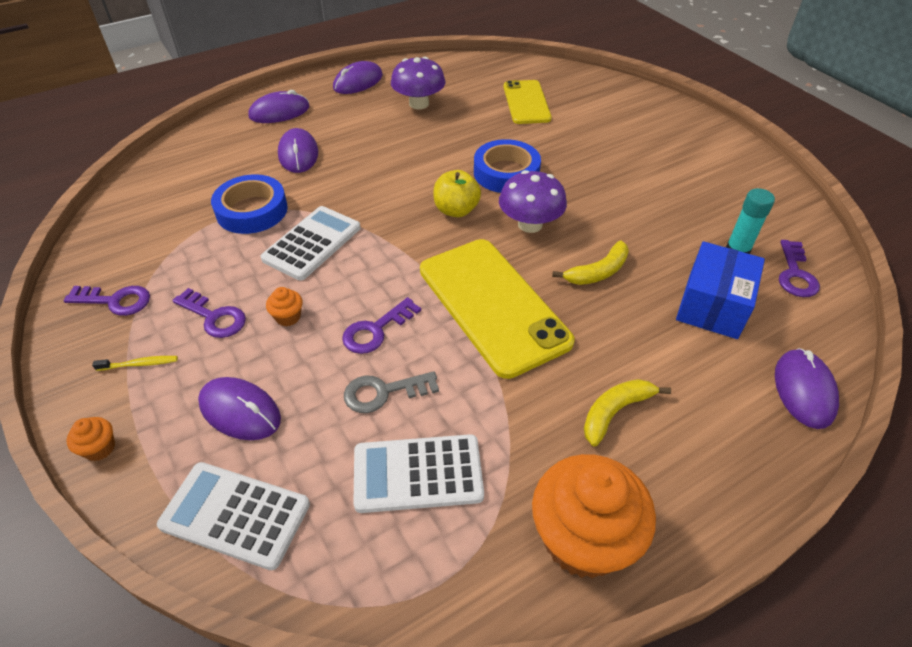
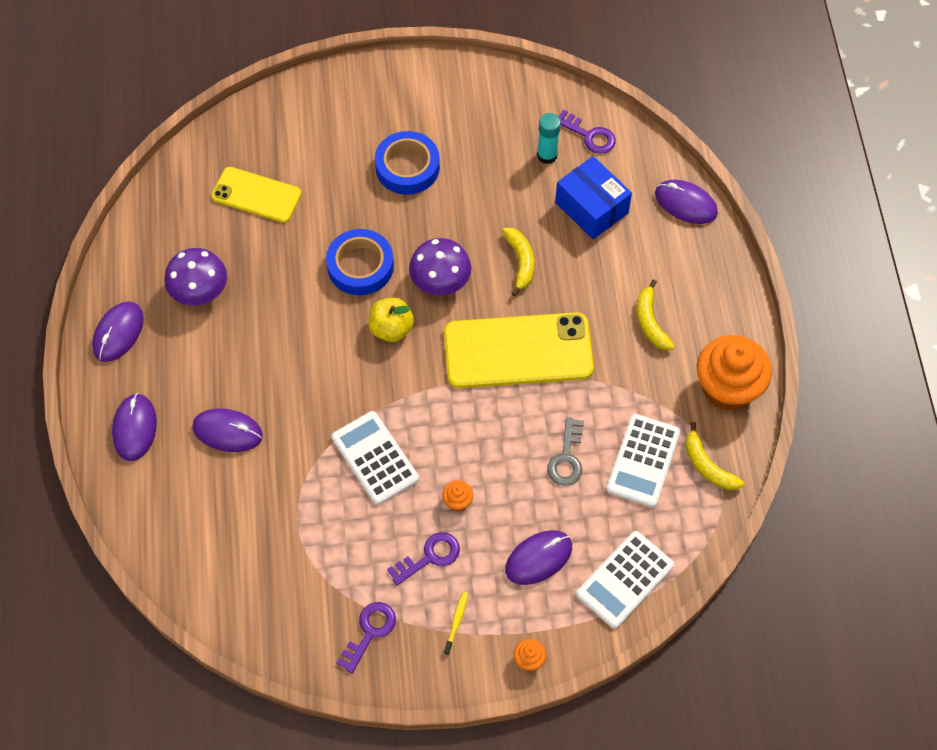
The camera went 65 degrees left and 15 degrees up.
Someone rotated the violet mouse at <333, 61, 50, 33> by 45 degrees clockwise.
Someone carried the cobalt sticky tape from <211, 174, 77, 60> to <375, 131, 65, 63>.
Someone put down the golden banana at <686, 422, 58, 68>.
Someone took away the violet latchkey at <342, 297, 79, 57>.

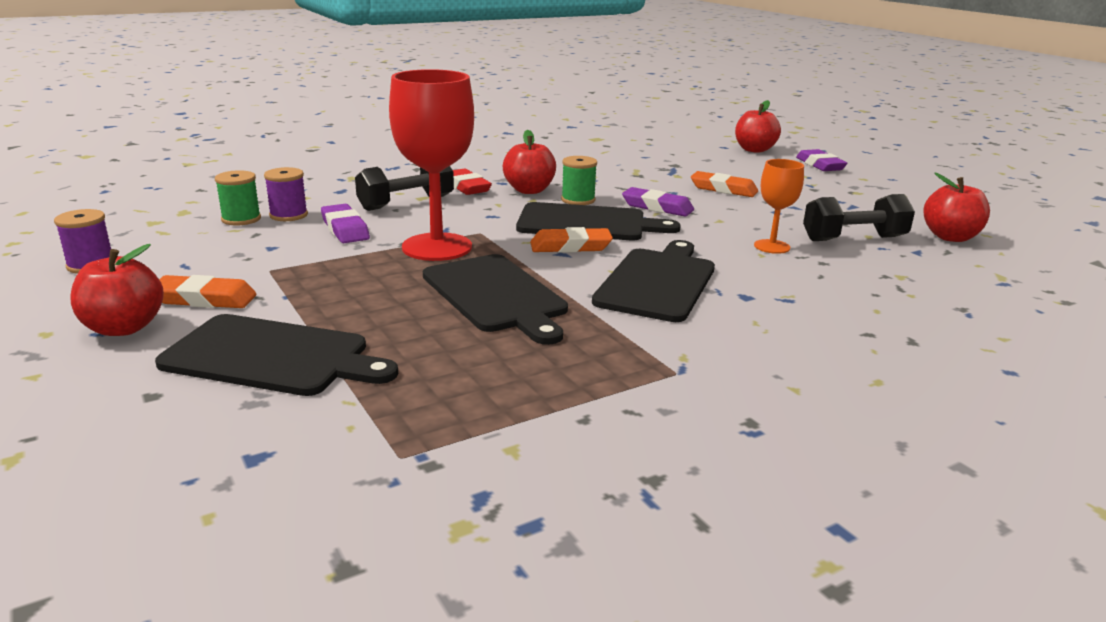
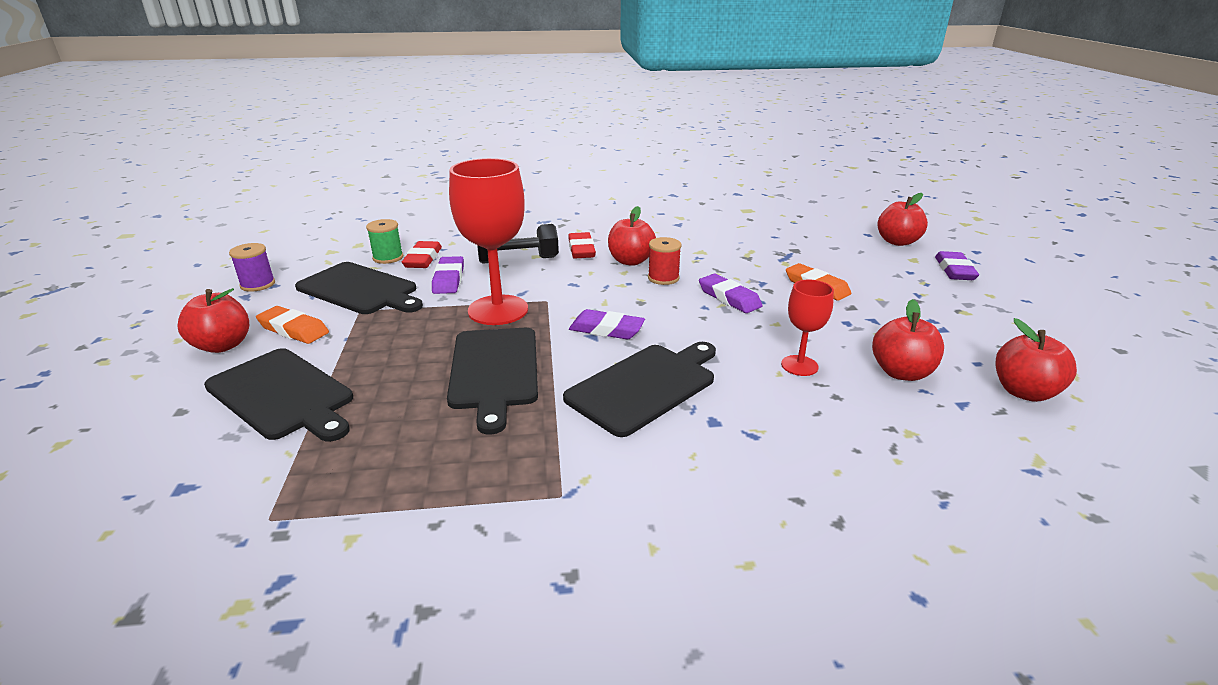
The camera went 25 degrees right and 5 degrees up.
Someone carried the jet-black bread board from <516, 202, 165, 38> to <295, 262, 128, 52>.
Someone swapped the violet bobbin at <264, 167, 44, 54> for the red pencil eraser at <402, 241, 40, 27>.
Someone repainted the orange pencil eraser at <530, 227, 83, 26>, which became the violet pencil eraser at <569, 309, 76, 30>.
Someone repainted the emerald bobbin at <561, 156, 36, 49>, which became the red bobbin at <648, 237, 34, 48>.
Someone repainted the orange chalice at <754, 159, 50, 95>, which became the red chalice at <781, 280, 53, 96>.
Someone swapped the jet-black dumbbell at <803, 194, 112, 47> for the red toy apple at <872, 299, 72, 82>.

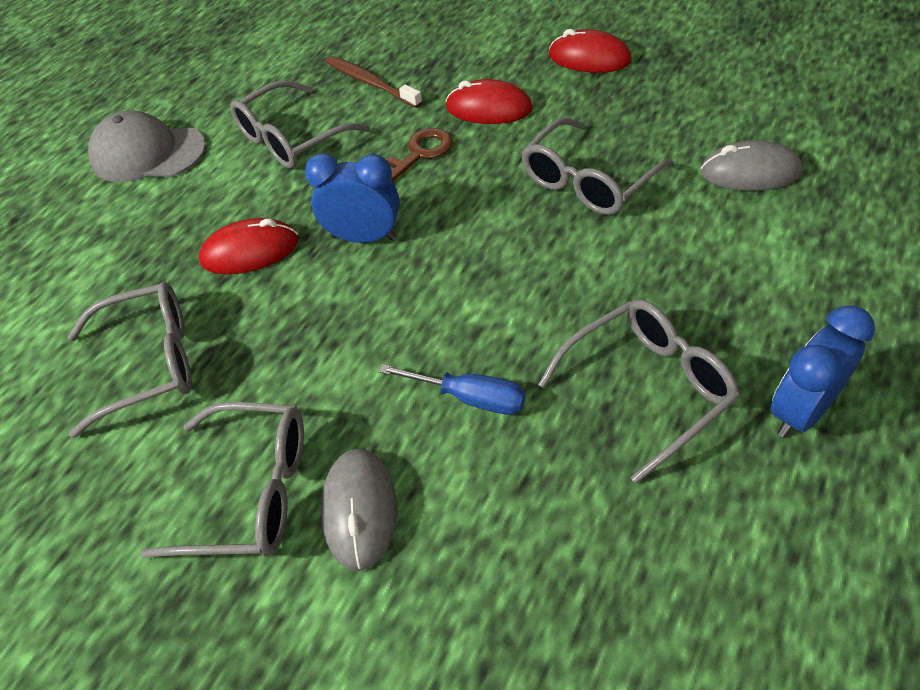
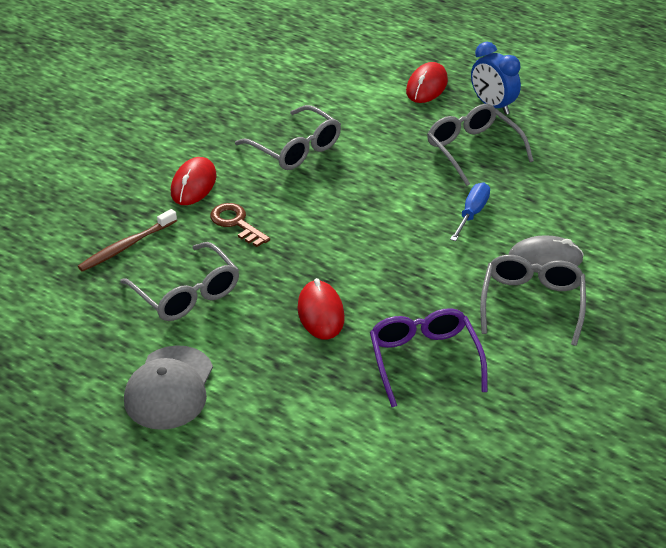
The camera went 90 degrees left and 10 degrees down.
Someone repainted the ash-grey spectacles at <68, 282, 124, 156>, which became the violet spectacles at <370, 308, 118, 99>.
Someone carried the red mouse from <549, 29, 83, 44> to <406, 62, 42, 41>.
Someone took away the cobalt alarm clock at <305, 153, 95, 90>.
Someone took away the ash-grey mouse at <700, 140, 102, 51>.

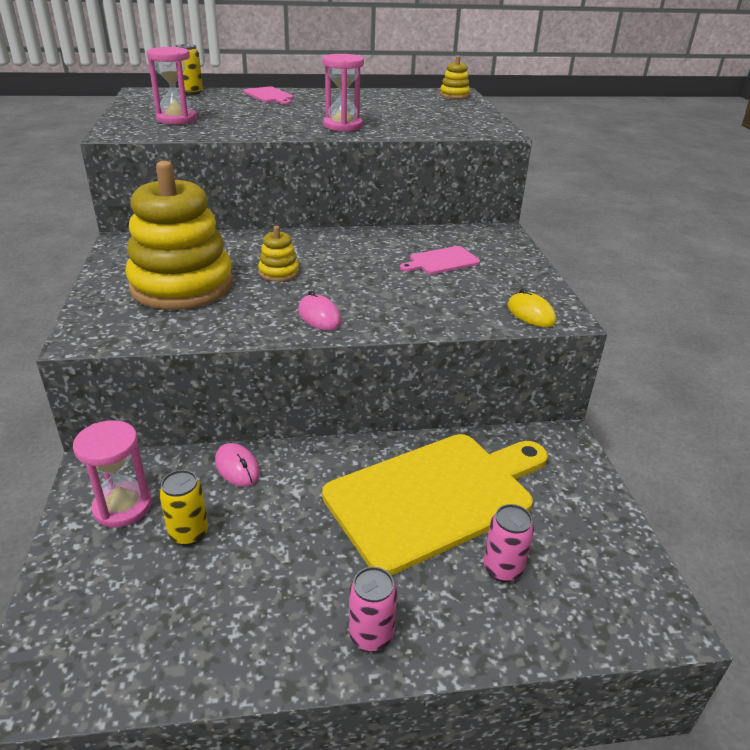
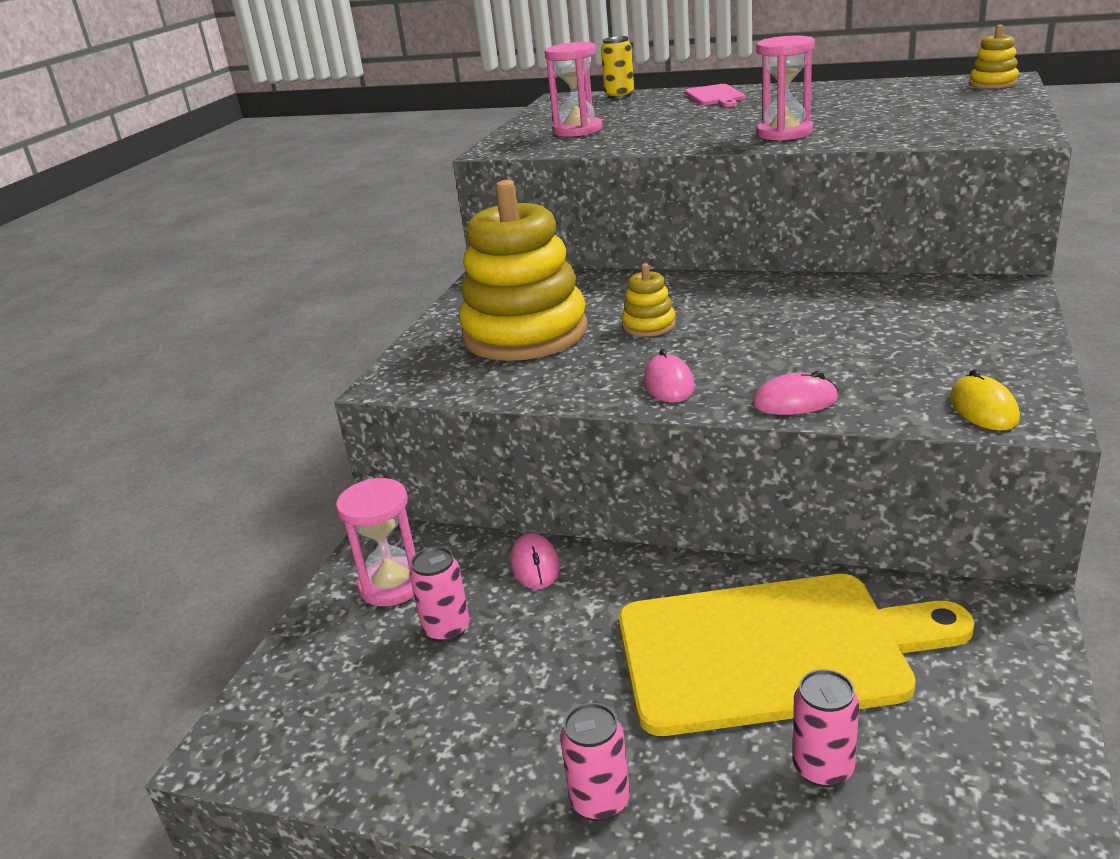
The camera went 30 degrees right and 5 degrees down.
Someone repainted the golden soda can at <159, 470, 49, 76>, which became the rose-pink soda can at <409, 547, 61, 96>.
Someone put down the rose-pink mouse at <753, 371, 85, 44>.
Someone took away the rose-pink bread board at <400, 246, 80, 28>.

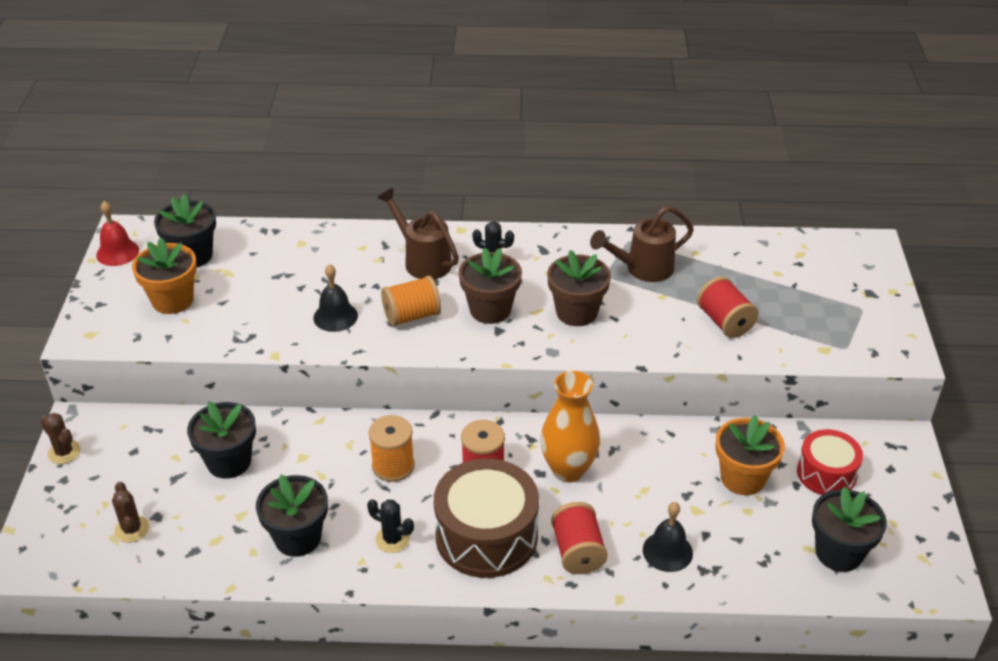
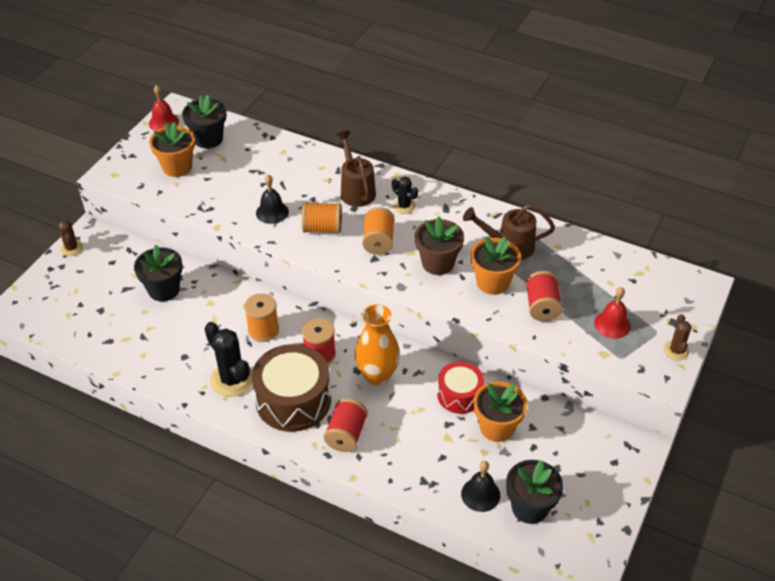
The camera went 25 degrees right and 5 degrees up.
Someone scaled the jet-black prickly plant at <367, 499, 47, 54> by 1.77.
Someone swapped the dark brown flower pot at <459, 248, 63, 76> for the orange bobbin at <362, 207, 33, 48>.
Someone carried the red toy drum from <797, 429, 66, 66> to <437, 362, 47, 52>.
Someone carried the jet-black bell from <643, 502, 50, 70> to <461, 461, 39, 51>.
Someone put down the orange flower pot at <471, 237, 50, 58>.
Someone put down the red bell at <594, 287, 37, 52>.
Someone carried the dark brown prickly plant from <112, 482, 37, 61> to <664, 314, 28, 46>.
Someone took away the jet-black flower pot at <256, 475, 72, 82>.

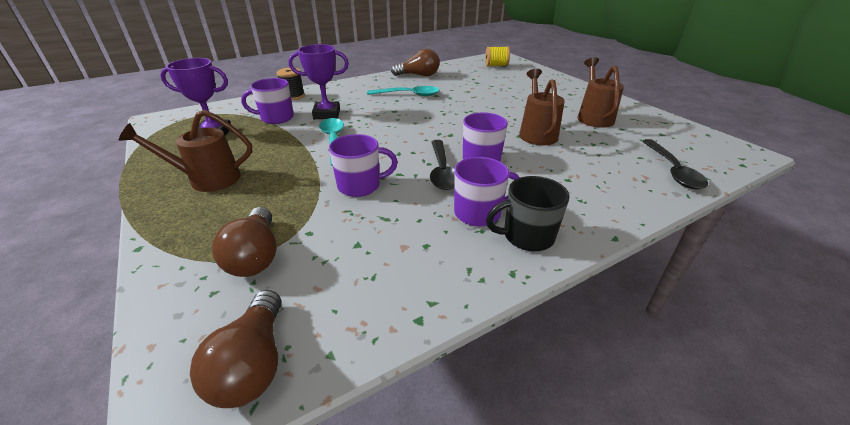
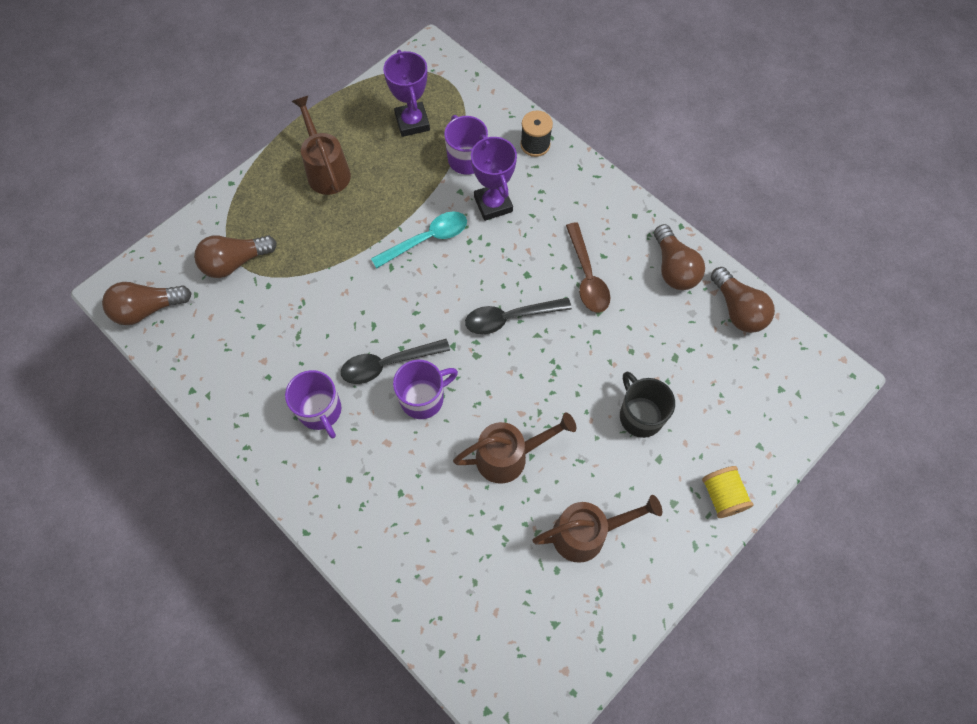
The camera went 75 degrees right and 30 degrees up.
Someone carried the jet-black teaspoon from <642, 139, 66, 50> to <465, 298, 107, 36>.
Someone repainted the teal teaspoon at <367, 86, 73, 10>, which became the dark brown teaspoon at <566, 223, 44, 89>.
Someone carried the jet-black coffee mug from <486, 176, 84, 75> to <620, 372, 55, 66>.
Someone carried the golden bobbin from <485, 46, 25, 21> to <702, 466, 51, 52>.
Someone put down the dark brown light bulb at <711, 267, 64, 66>.
Someone took away the violet coffee mug at <329, 134, 69, 63>.

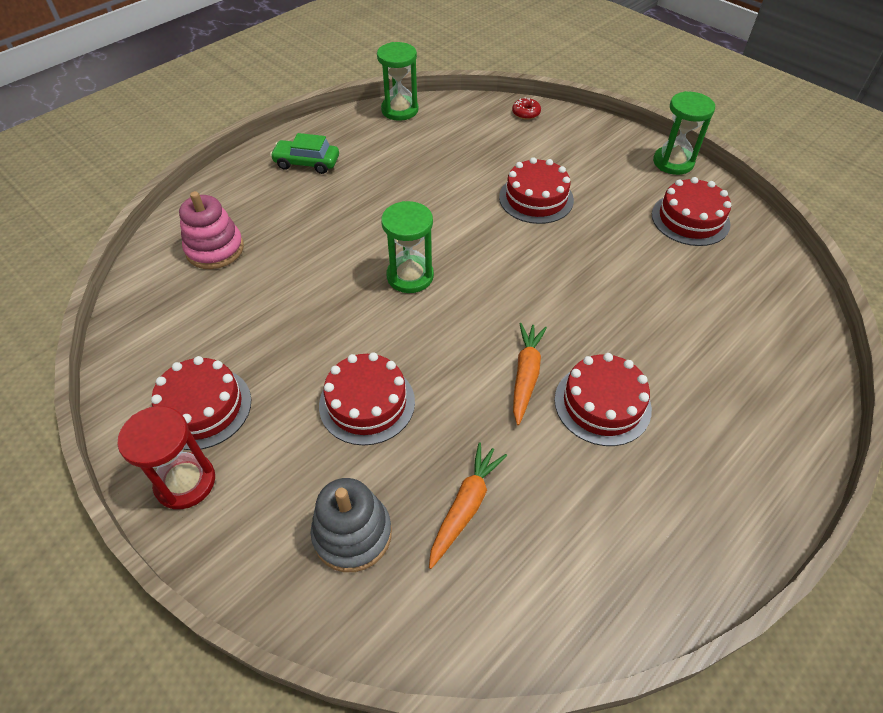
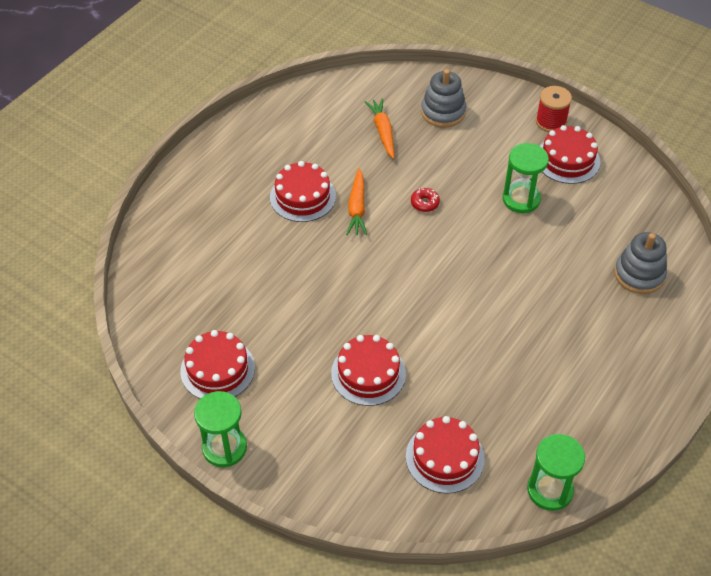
The camera went 170 degrees right and 0 degrees up.
Someone rotated the orange root vegetable at <429, 442, 78, 127> by 150 degrees clockwise.
Someone carried the red gateau from <319, 352, 96, 93> to <406, 416, 79, 78>.
Someone carried the red doughnut from <512, 97, 29, 22> to <411, 188, 29, 24>.
Someone carried the emerald hourglass from <381, 201, 53, 92> to <503, 143, 46, 70>.
Someone swapped the red hourglass at <117, 406, 98, 103> for the red bobbin at <536, 86, 36, 46>.
Someone repainted the rose-pink stacking toy at <179, 191, 65, 78>, which became the ash-grey stacking toy at <614, 232, 53, 62>.
Someone took away the emerald toy car at <270, 133, 69, 41>.

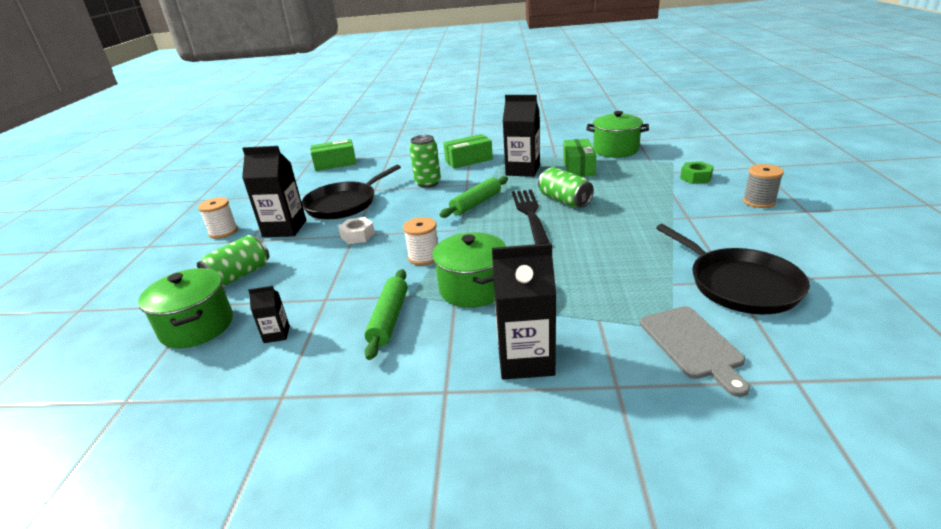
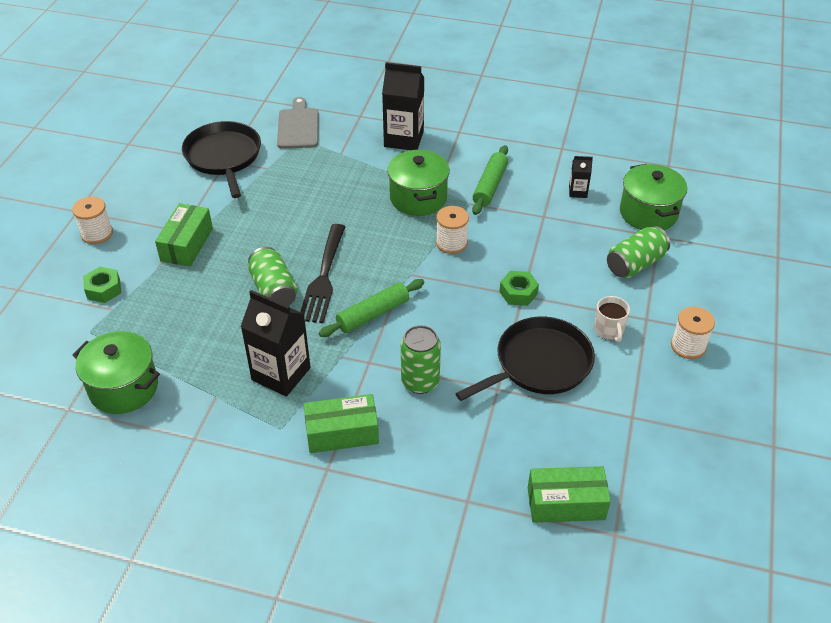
The camera went 170 degrees left and 15 degrees up.
Someone repainted the ash-grey bobbin at <743, 164, 41, 44>, which became the snow-white bobbin at <72, 197, 41, 47>.
Someone carried the emerald box from <563, 139, 33, 38> to <155, 203, 58, 64>.
Someone repainted the snow-white hex nut at <338, 217, 37, 27>, which became the emerald hex nut at <499, 271, 40, 35>.
Someone swapped the jet-black carton at <242, 146, 64, 91> for the snow-white coffee mug at <594, 296, 36, 46>.

